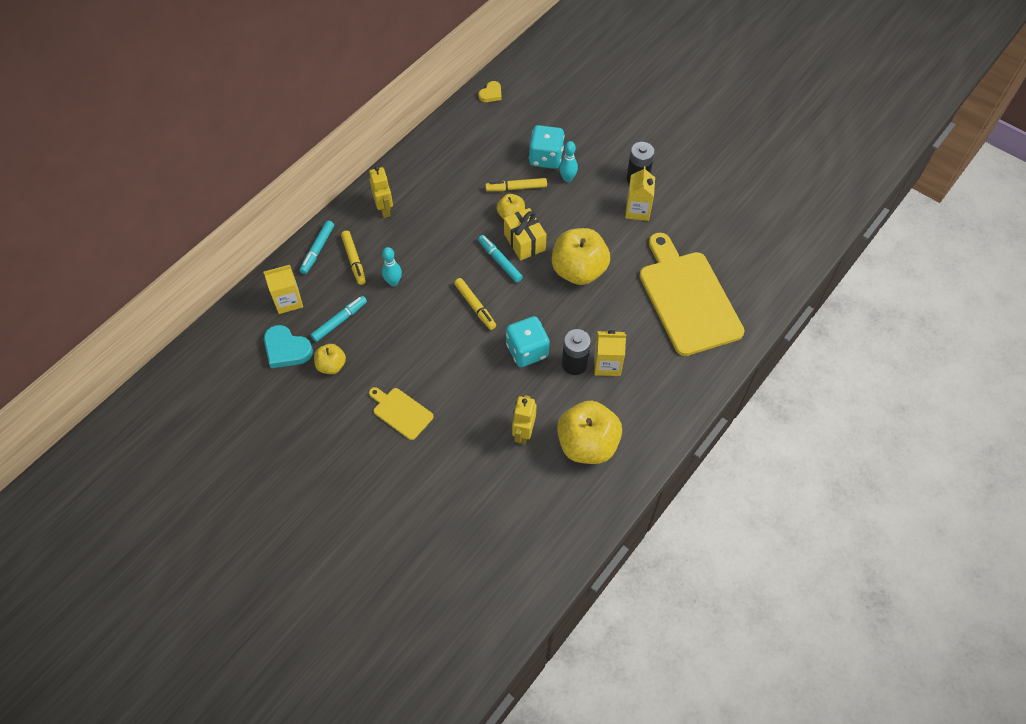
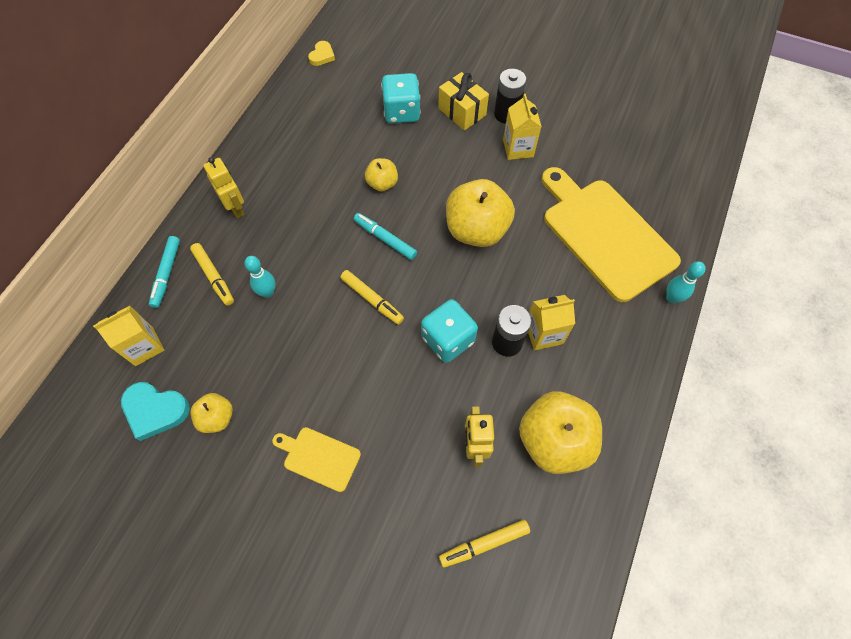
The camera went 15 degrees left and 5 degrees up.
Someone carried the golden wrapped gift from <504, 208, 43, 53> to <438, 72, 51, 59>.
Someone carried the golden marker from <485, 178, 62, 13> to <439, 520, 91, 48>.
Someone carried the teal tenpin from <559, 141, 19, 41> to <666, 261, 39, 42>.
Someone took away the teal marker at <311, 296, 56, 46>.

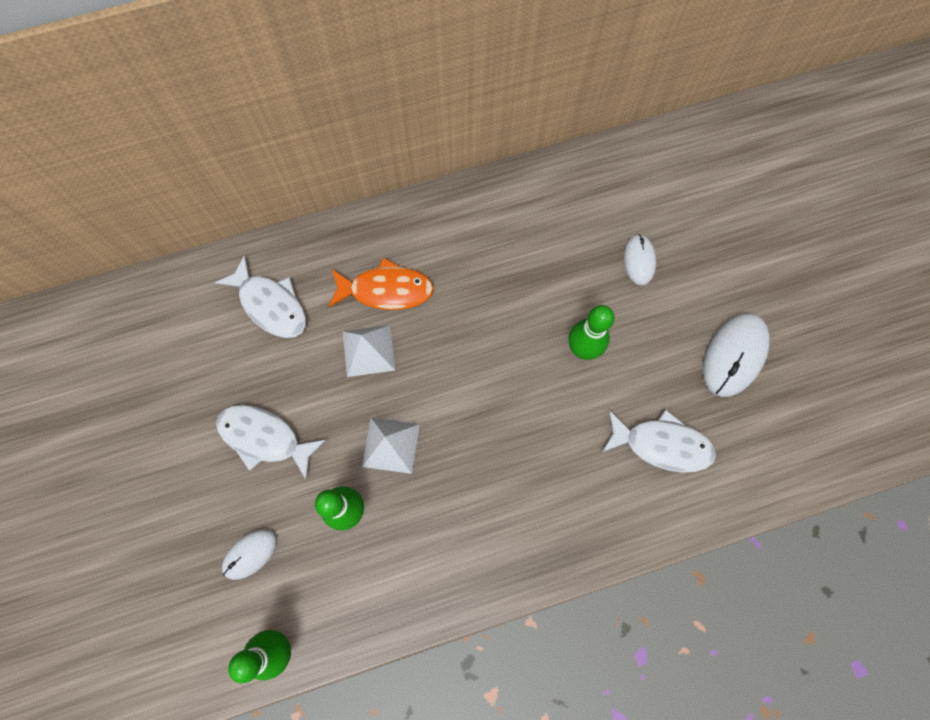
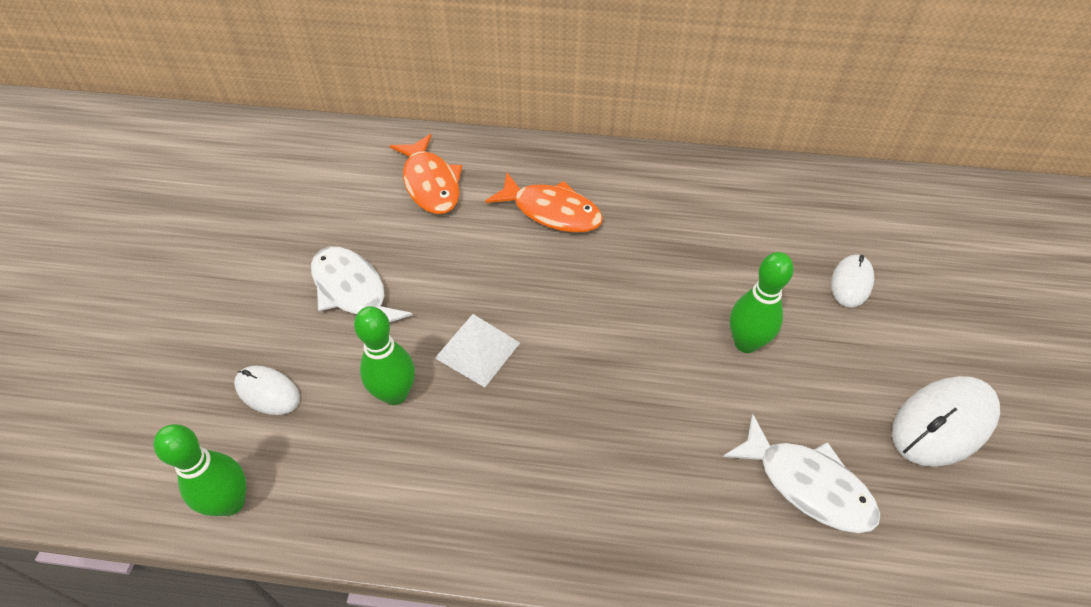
The camera went 25 degrees right and 20 degrees down.
Someone rotated the snow-white mouse at <222, 529, 55, 51> by 45 degrees clockwise.
Someone repainted the snow-white fish at <215, 255, 91, 83>, which became the orange fish at <390, 134, 72, 80>.
Someone took away the snow-white pyramid at <343, 325, 52, 52>.

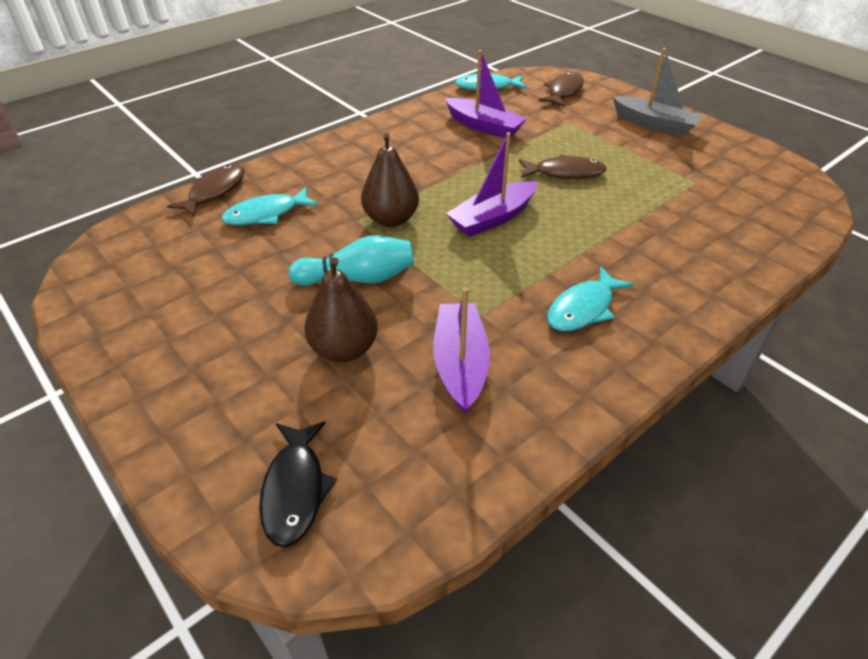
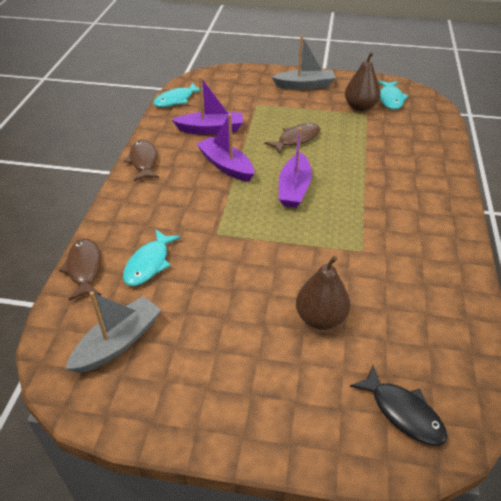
The camera went 40 degrees left and 0 degrees up.
Someone put down the ash-grey toy boat at <66, 291, 95, 82>.
Someone carried the dark brown fish from <539, 72, 45, 35> to <124, 140, 35, 41>.
Someone carried the violet toy boat from <433, 287, 57, 127> to <197, 114, 57, 68>.
Someone carried the dark brown pear fruit from <361, 133, 58, 94> to <345, 52, 36, 60>.
Someone carried the teal fish from <547, 266, 87, 65> to <378, 80, 30, 30>.
Someone took away the teal tenpin at <288, 236, 126, 50>.

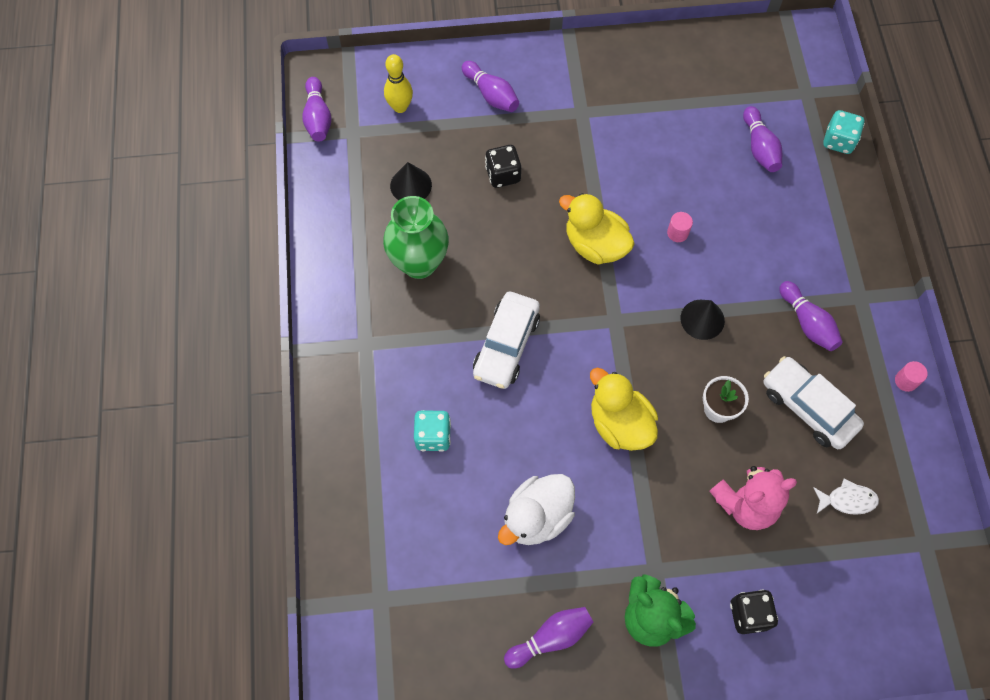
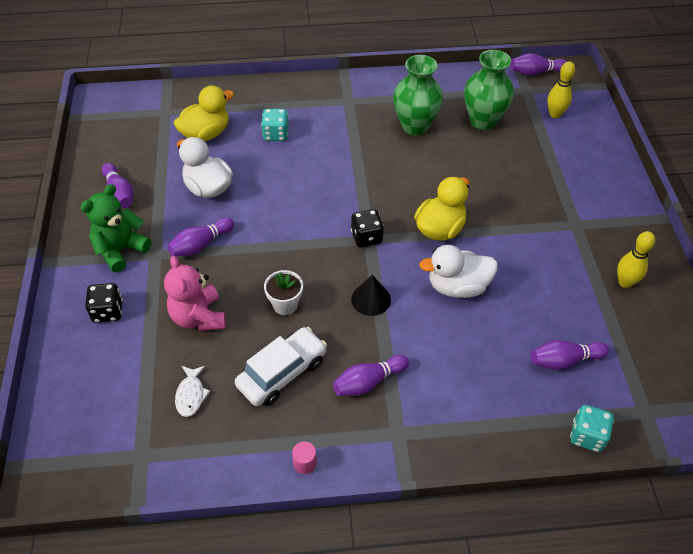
The camera went 90 degrees right and 15 degrees down.
Someone carried the violet tenpin from <462, 61, 57, 51> to <167, 217, 67, 40>.
Someone carried the golden toy duck from <590, 368, 68, 83> to <174, 85, 60, 56>.
Someone carried the jet-black dice from <485, 145, 36, 43> to <351, 209, 33, 39>.
Someone swapped the rose-pink cylinder shape at <667, 212, 26, 30> for the snow-white toy duck at <419, 245, 79, 53>.
Someone swapped the jet-black cone at <390, 162, 42, 38> for the emerald flower vase at <464, 50, 50, 80>.
Someone put down the golden tenpin at <617, 231, 38, 57>.
Someone took away the snow-white toy car at <473, 292, 67, 97>.

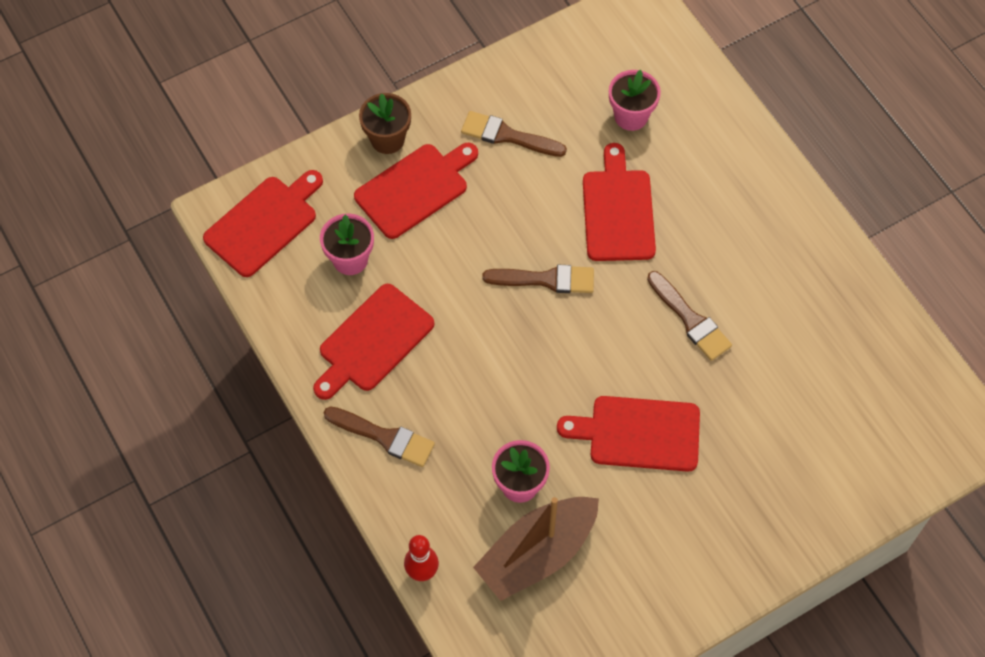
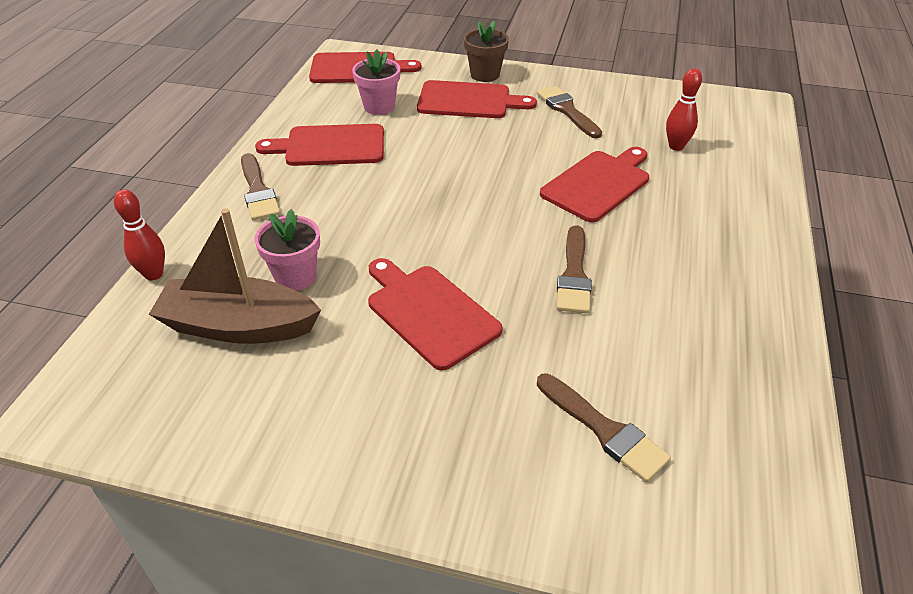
The camera went 45 degrees right and 20 degrees down.
Someone carried the dark brown paintbrush from <482, 265, 112, 28> to <537, 373, 134, 109>.
Someone swapped the rose-pink flower pot at <609, 70, 52, 61> for the red tenpin at <666, 68, 36, 83>.

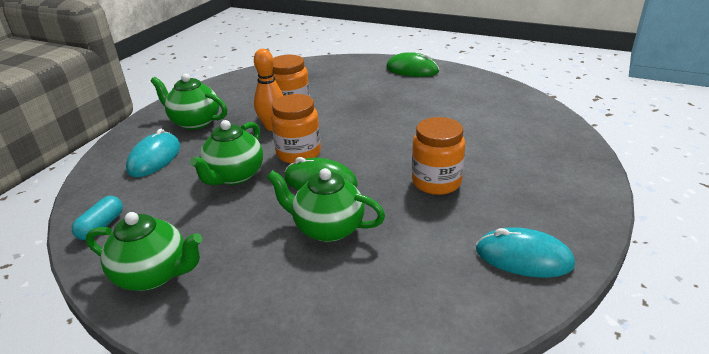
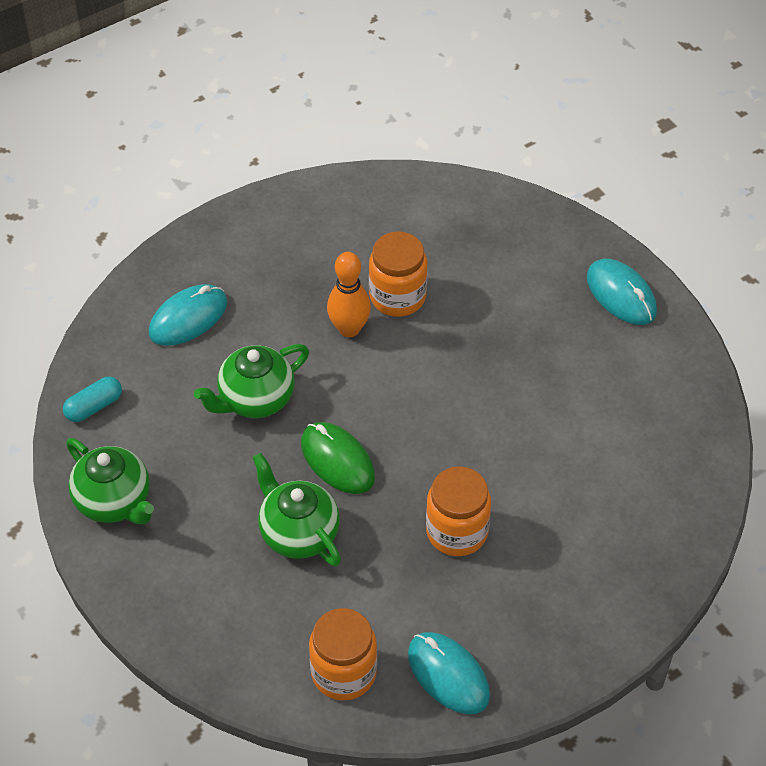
The camera went 30 degrees right and 20 degrees up.
Someone carried the orange preserve jar from <271, 94, 50, 70> to <309, 608, 68, 93>.
Someone repainted the emerald mouse at <386, 52, 53, 25>, which became the teal mouse at <587, 259, 70, 66>.
Someone took away the emerald tea pot at <151, 73, 76, 57>.

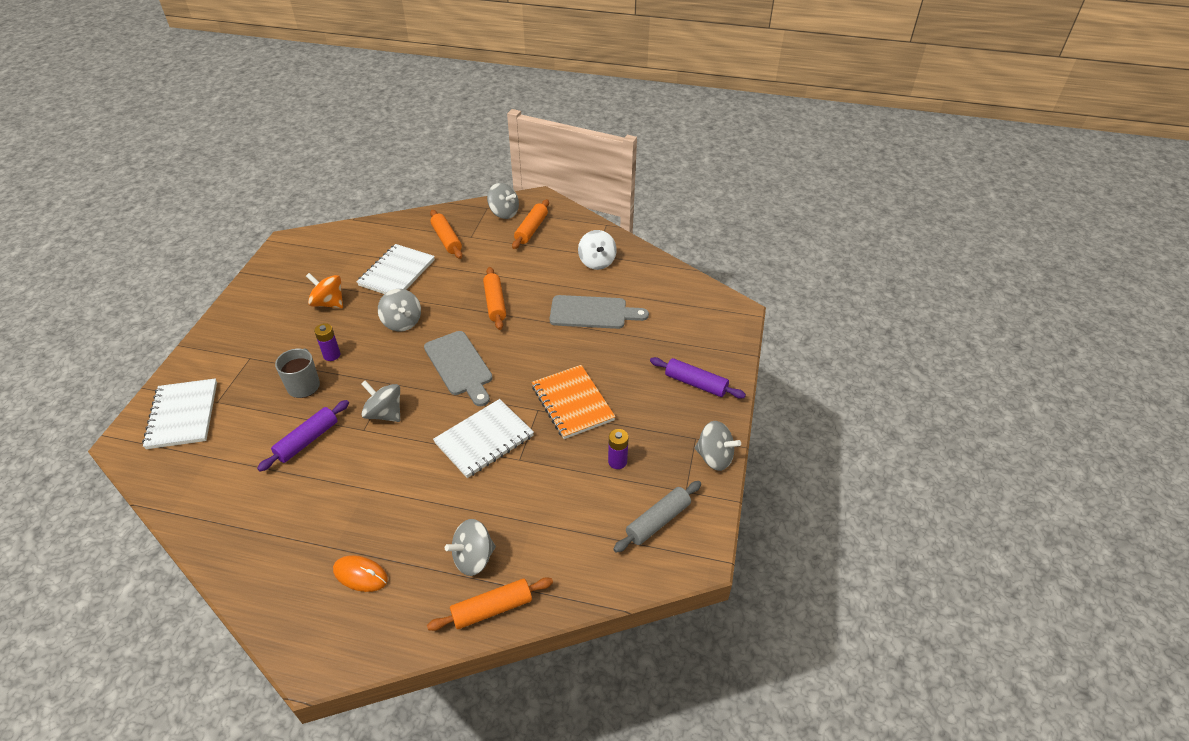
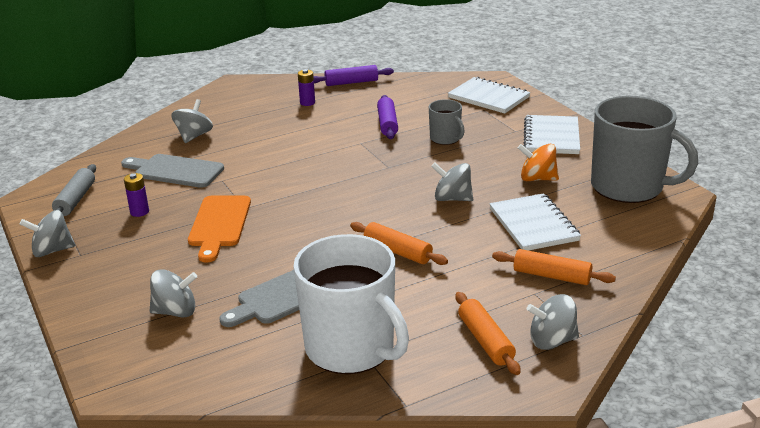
The camera went 140 degrees right and 15 degrees down.
Someone carried the ash-grey bread board from <424, 331, 69, 75> to <121, 154, 103, 34>.
Someone carried the ash-grey toy top from <361, 380, 39, 42> to <150, 269, 47, 48>.
Someone swapped the orange notebook at <532, 365, 84, 74> for the orange bread board at <188, 196, 63, 67>.
Someone swapped the snow-white toy top at <578, 230, 39, 40> for the snow-white coffee mug at <293, 234, 116, 140>.
Someone carried the violet battery from <314, 323, 27, 38> to <298, 69, 17, 37>.
Someone carried the violet dough roller from <650, 357, 96, 42> to <314, 65, 80, 21>.
Someone rotated the orange toy top at <306, 273, 37, 35> by 150 degrees counterclockwise.
Someone carried the snow-white notebook from <433, 399, 101, 79> to <524, 115, 56, 39>.
Someone put down the ash-grey coffee mug at <591, 96, 107, 107>.
Someone took away the orange mouse at <333, 555, 55, 37>.
Someone took away the orange dough roller at <427, 577, 126, 54>.

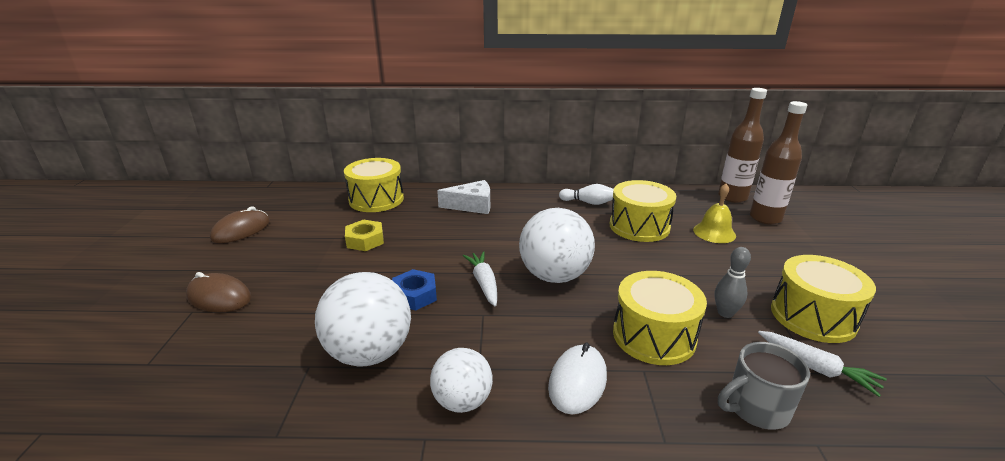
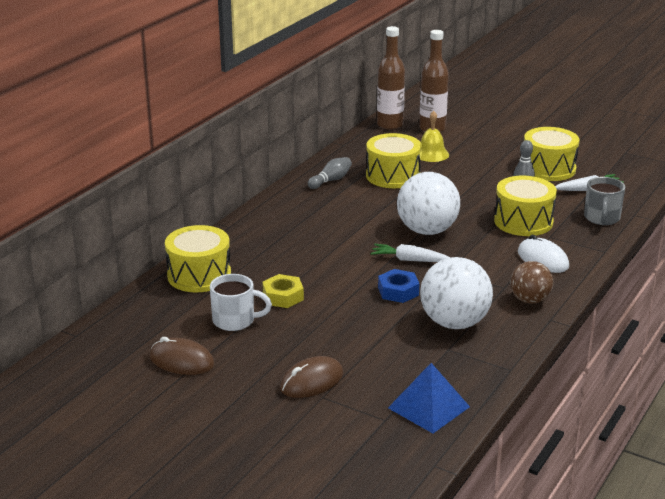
The camera went 60 degrees left and 0 degrees up.
Someone rotated the dark brown mouse at <210, 206, 60, 37> by 45 degrees counterclockwise.
Someone put down the snow-white coffee mug at <210, 274, 62, 57>.
Someone repainted the snow-white tenpin at <559, 184, 55, 21>, which became the ash-grey tenpin at <308, 157, 44, 32>.
Someone put down the cobalt pyramid at <388, 363, 82, 70>.
Someone repainted the snow-white ball at <430, 348, 63, 65>, which became the dark brown ball at <510, 261, 43, 43>.
Someone took away the snow-white cheese at <437, 180, 53, 34>.

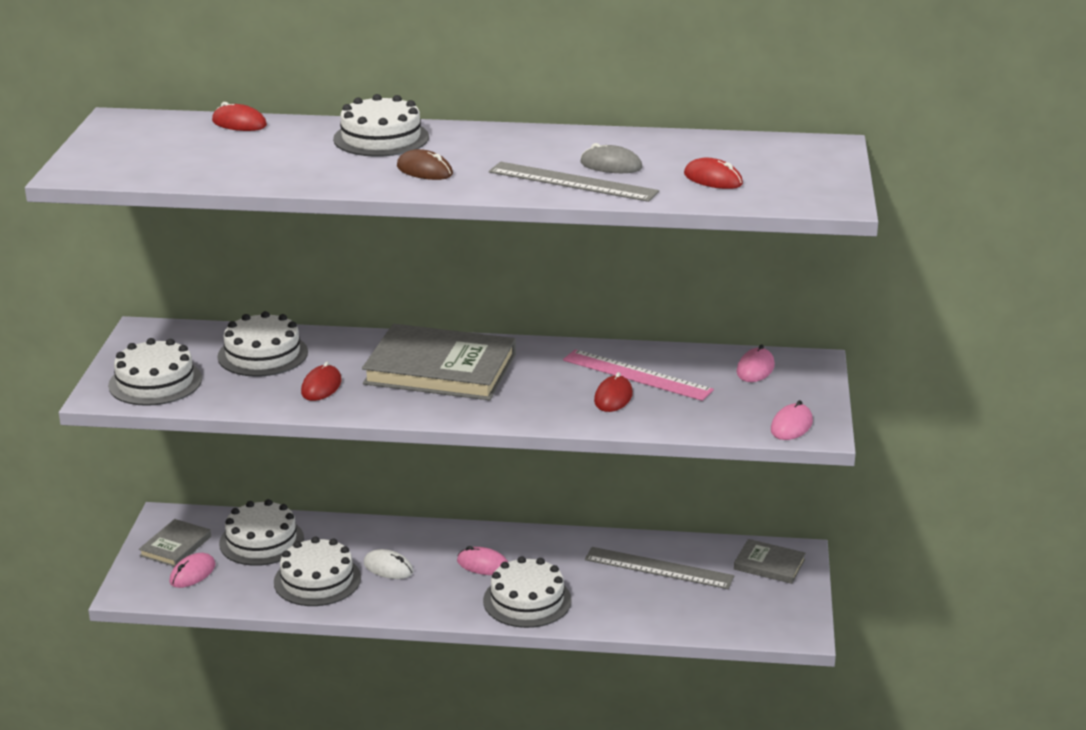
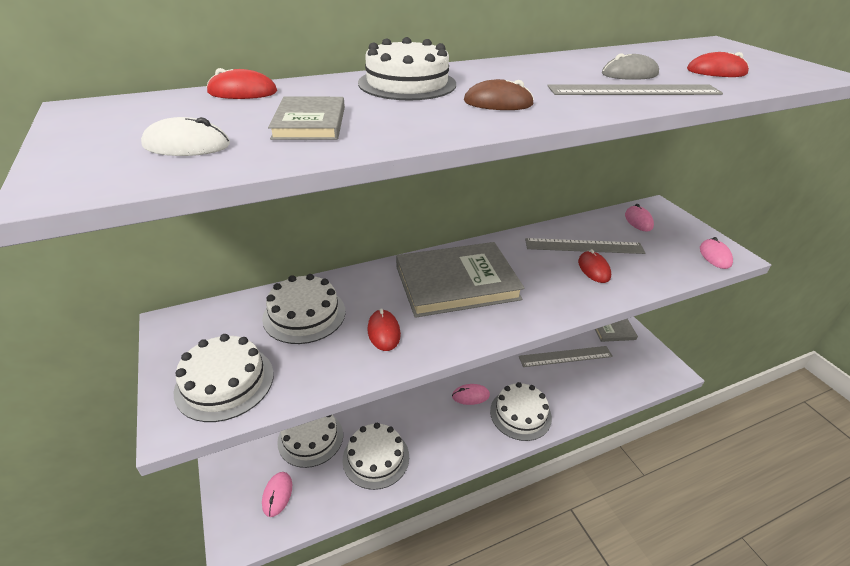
The camera went 30 degrees left and 10 degrees up.
Someone carried the snow-white mouse from <364, 549, 49, 30> to <141, 117, 89, 39>.
Someone carried the ash-grey hardcover from <139, 519, 72, 48> to <268, 96, 77, 44>.
Someone repainted the rose-pink measuring stick at <563, 349, 151, 52>, which became the ash-grey measuring stick at <525, 238, 120, 16>.

